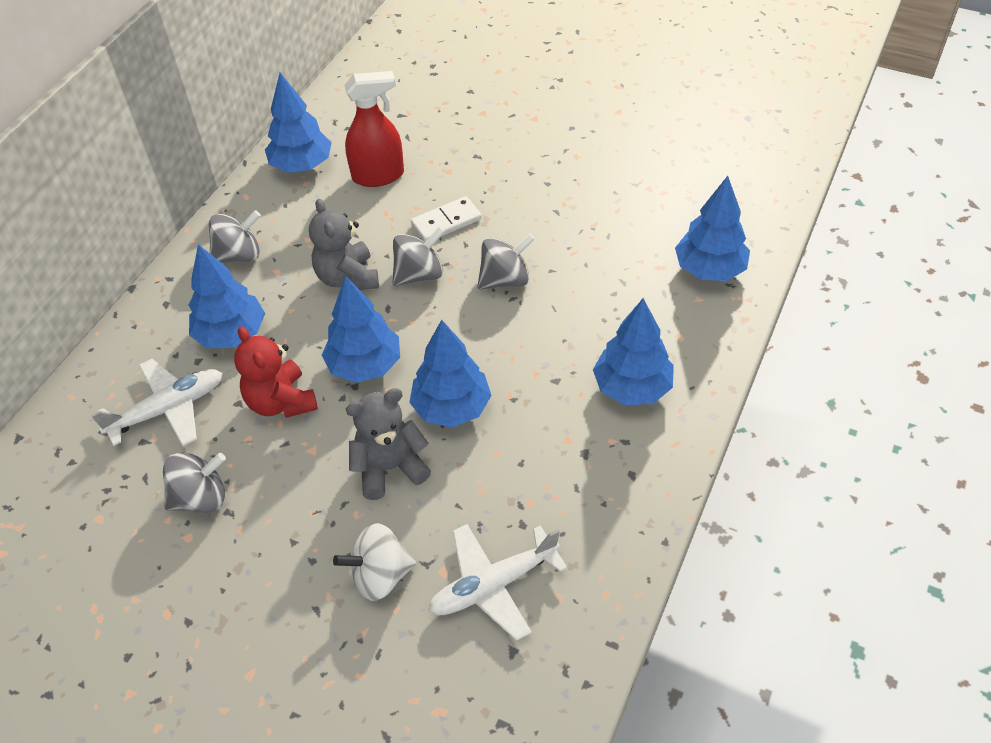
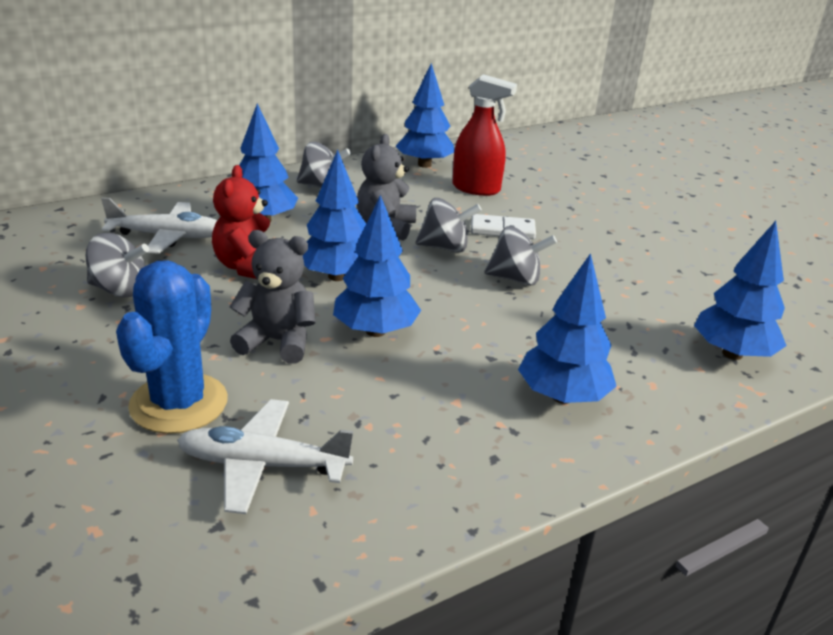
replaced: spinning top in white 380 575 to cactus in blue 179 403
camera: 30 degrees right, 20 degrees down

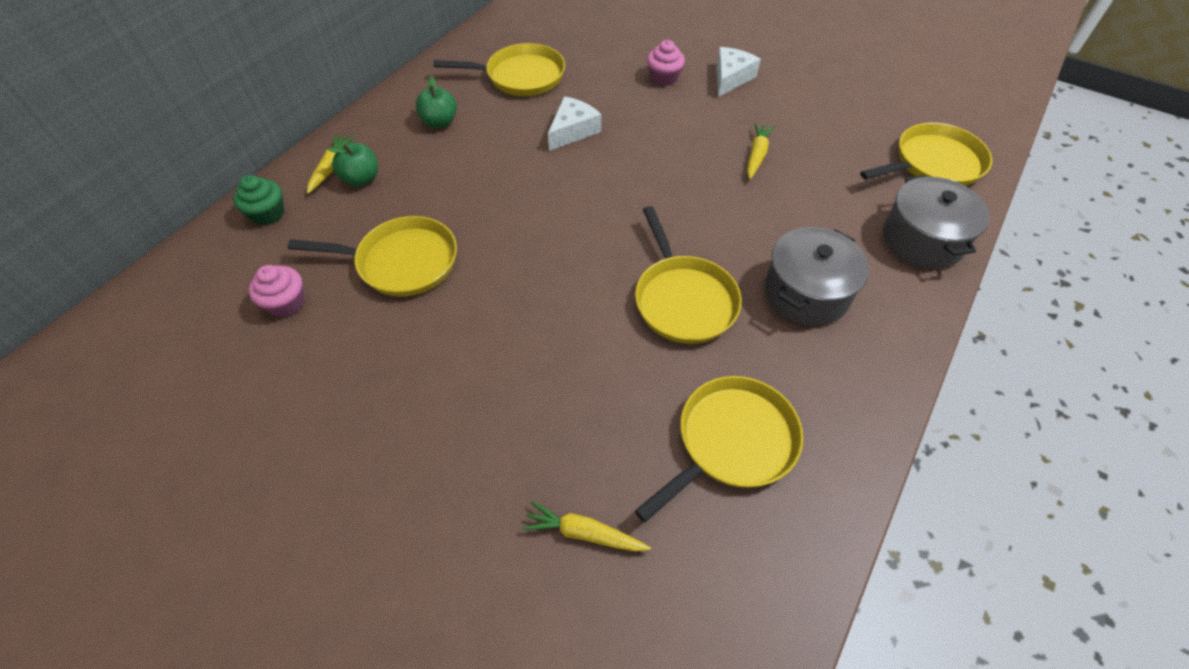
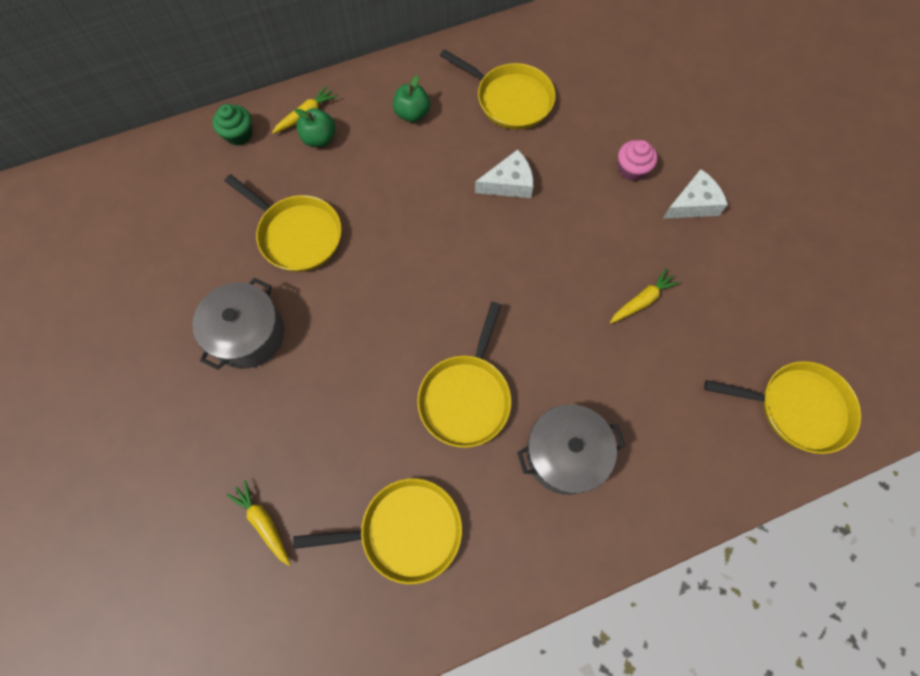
removed: cupcake in pink 286 303
moved: pot in grey 922 239 to 248 334
camera: 35 degrees right, 15 degrees up

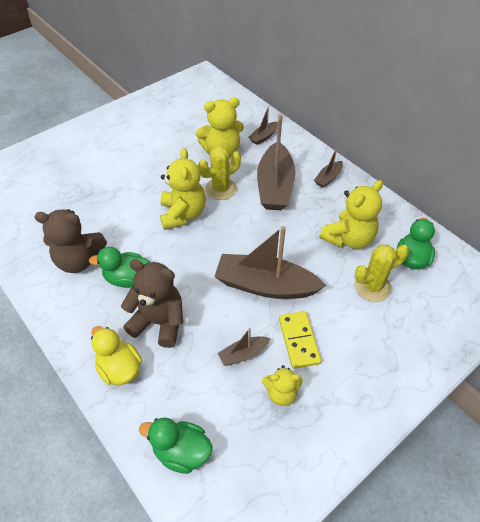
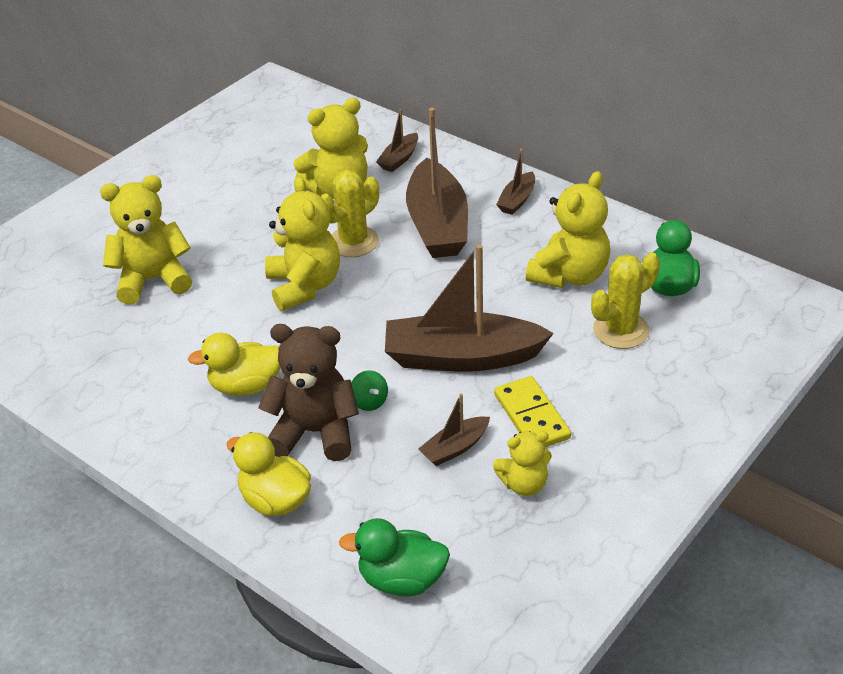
removed: teddy bear in brown 79 260
added: teddy bear in yellow 153 280; spinning top in green 369 402
recoloured: duck in green 127 278 to duck in yellow 246 386
camera: 10 degrees left, 10 degrees down

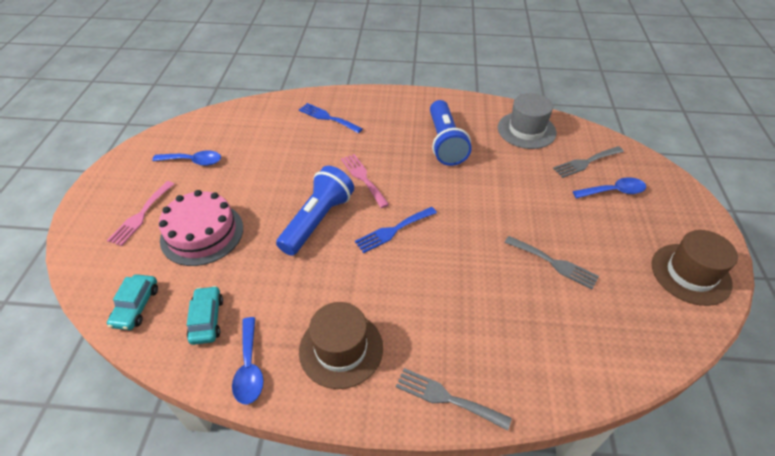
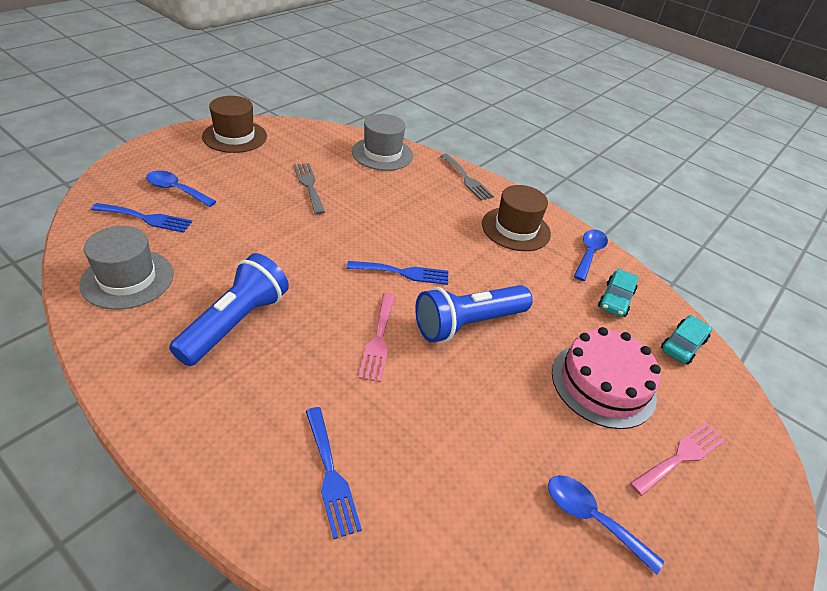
added: hat in grey 382 154
recoloured: fork in grey 586 162 to fork in blue 146 218
camera: 150 degrees left, 5 degrees down

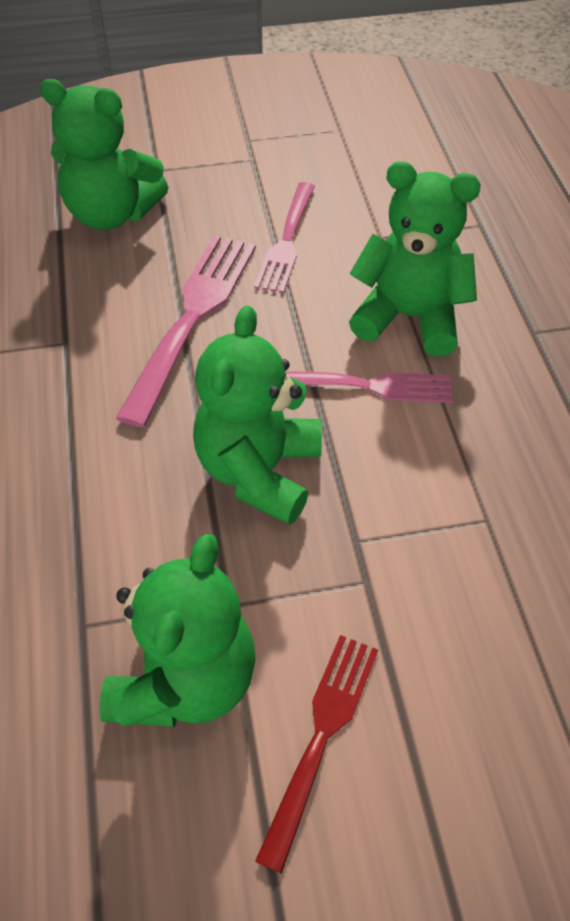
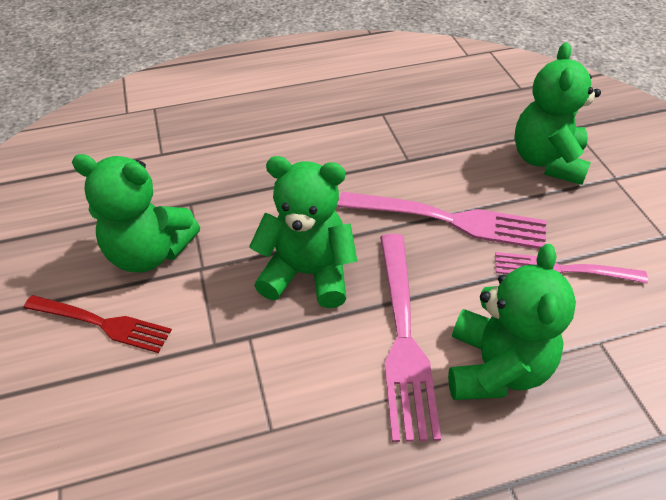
resized: fork in pink 367 386 = 403 337 x1.52
camera: 85 degrees right, 5 degrees down

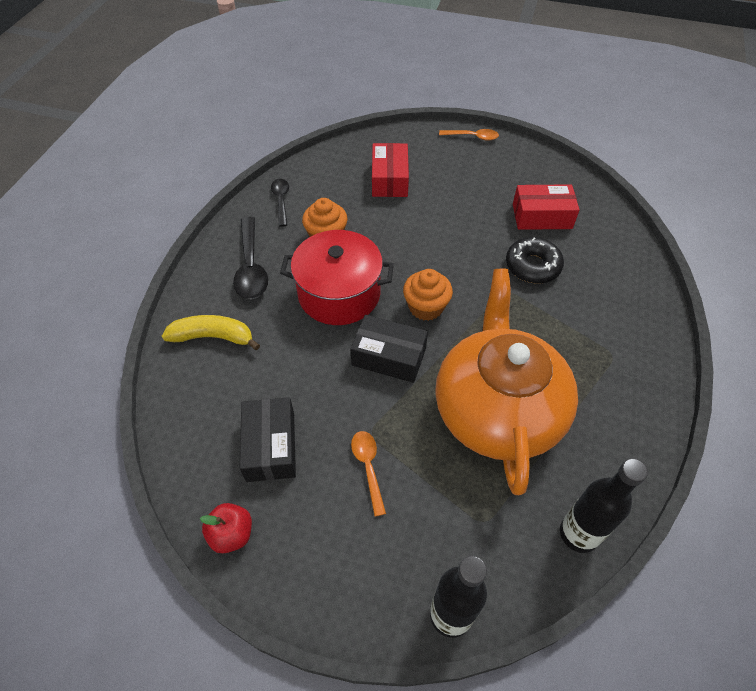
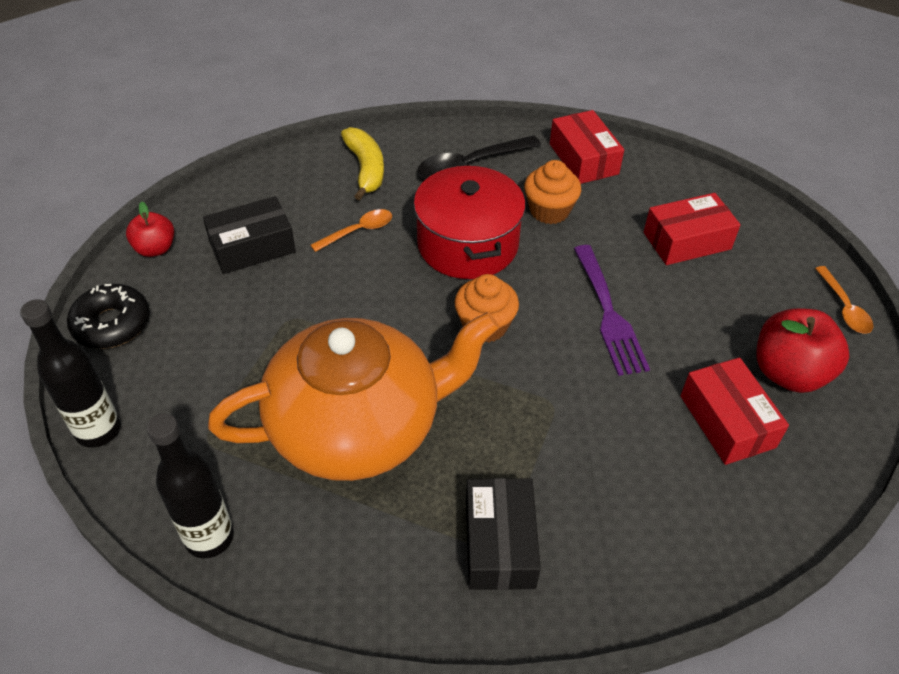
added: fork in purple 609 314; apple in red 789 373
moved: donut in black 532 266 to 112 324; spoon in orange 368 467 to 358 231; box in black 389 357 to 499 543
replaced: spoon in black 281 201 to box in red 583 159
camera: 70 degrees right, 5 degrees down

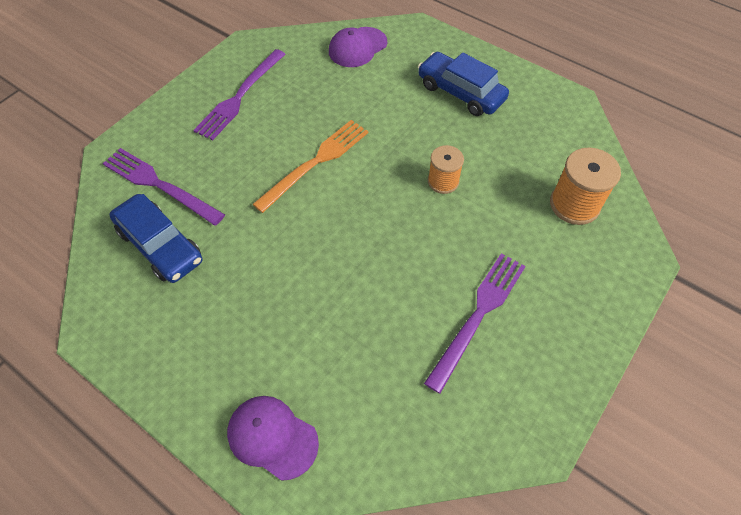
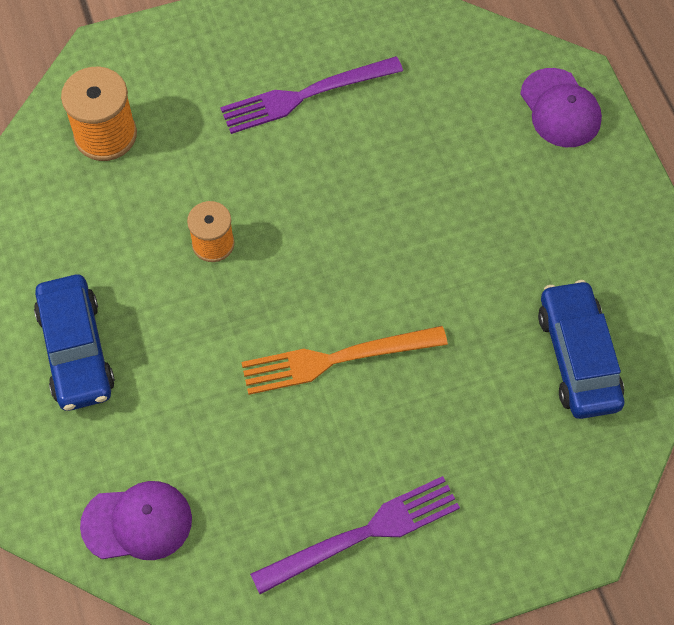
removed: fork in purple 160 185
camera: 145 degrees left, 5 degrees up

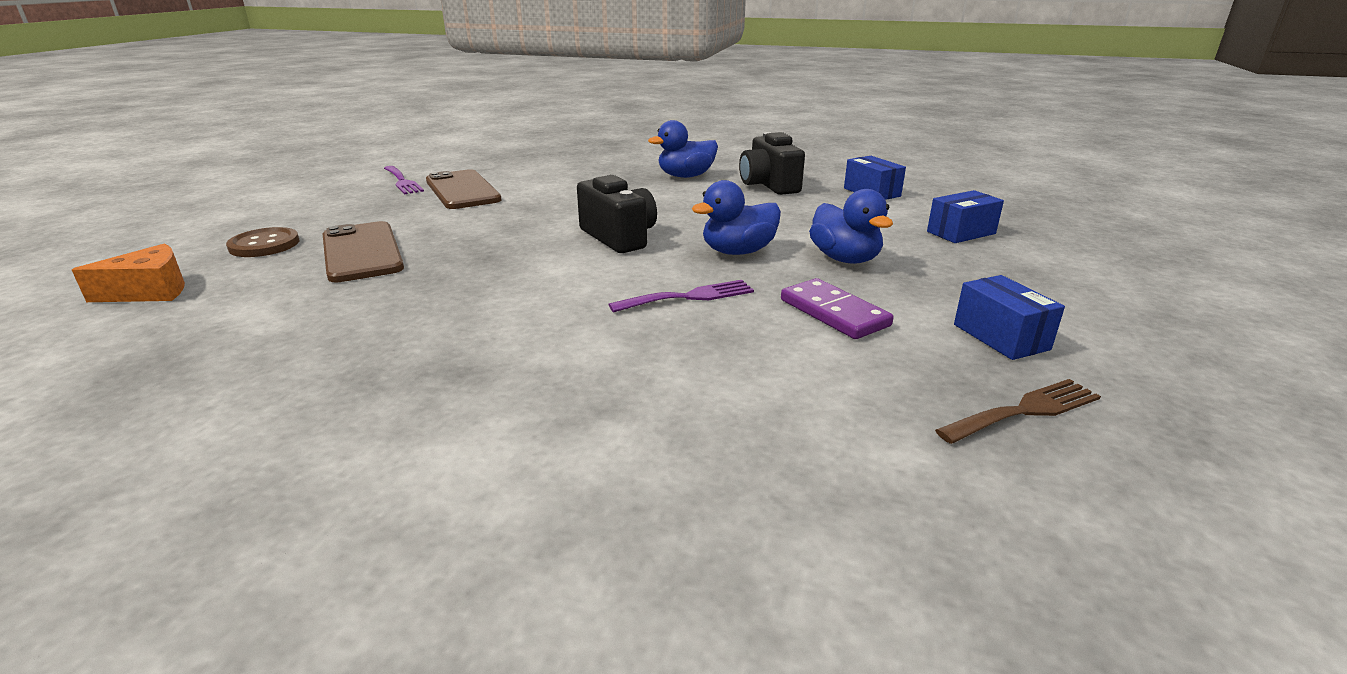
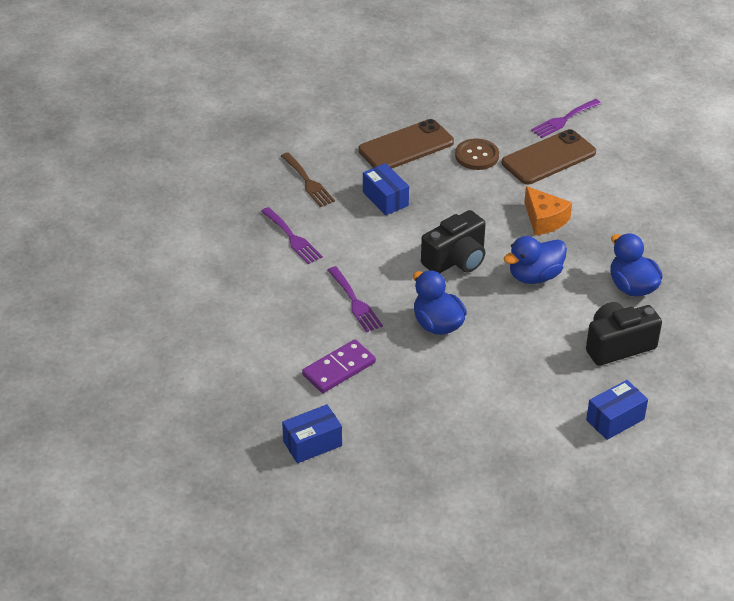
added: fork in purple 292 238
moved: fork in brown 1025 411 to 308 182; box in blue 961 232 to 385 199; button in brown 264 245 to 477 156; duck in blue 845 259 to 534 276; cheese in orange 150 291 to 544 220
camera: 85 degrees right, 15 degrees up

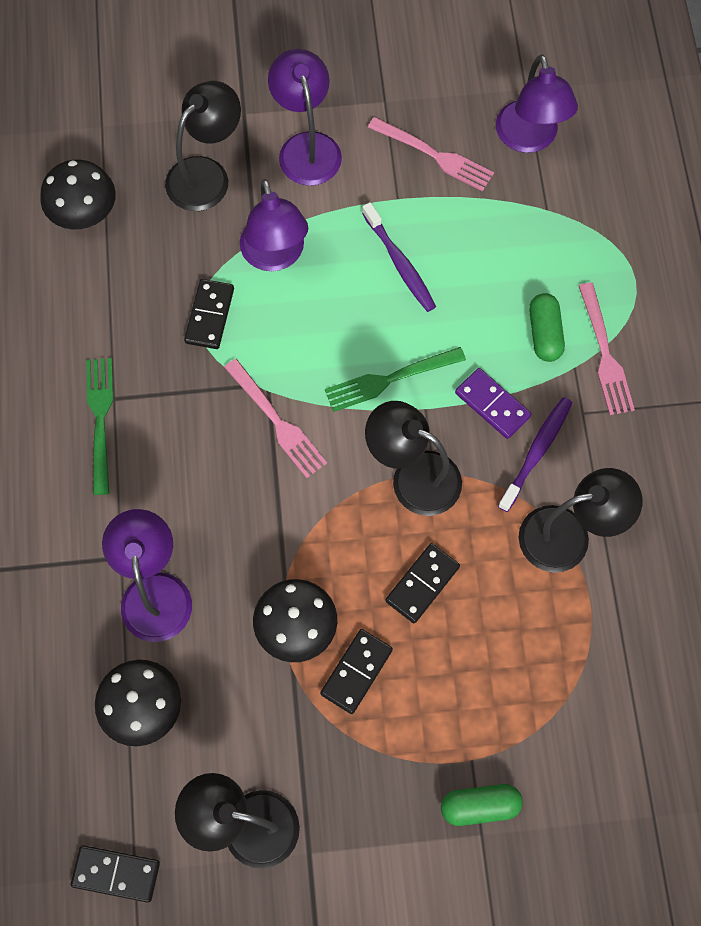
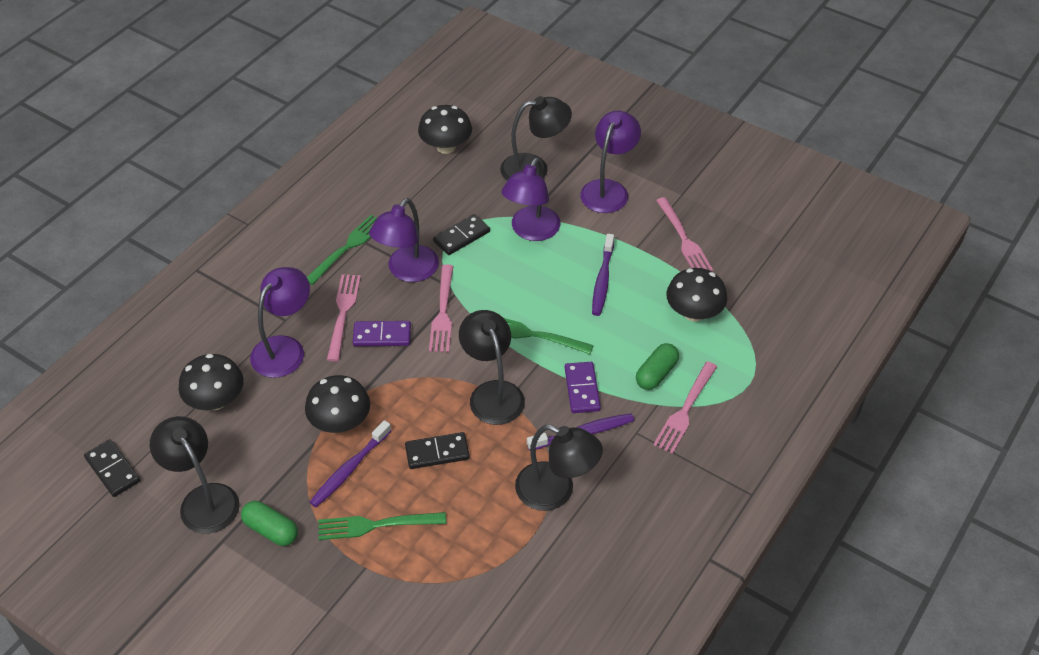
added: fork in green 376 525; fork in pink 343 313; domino in purple 382 336; mushroom in black 694 313
moved: capsule in green 480 806 to 271 530; lamp in purple 529 139 to 407 271
replaced: domino in black 356 672 to toothbrush in purple 349 469
camera: 40 degrees right, 20 degrees down

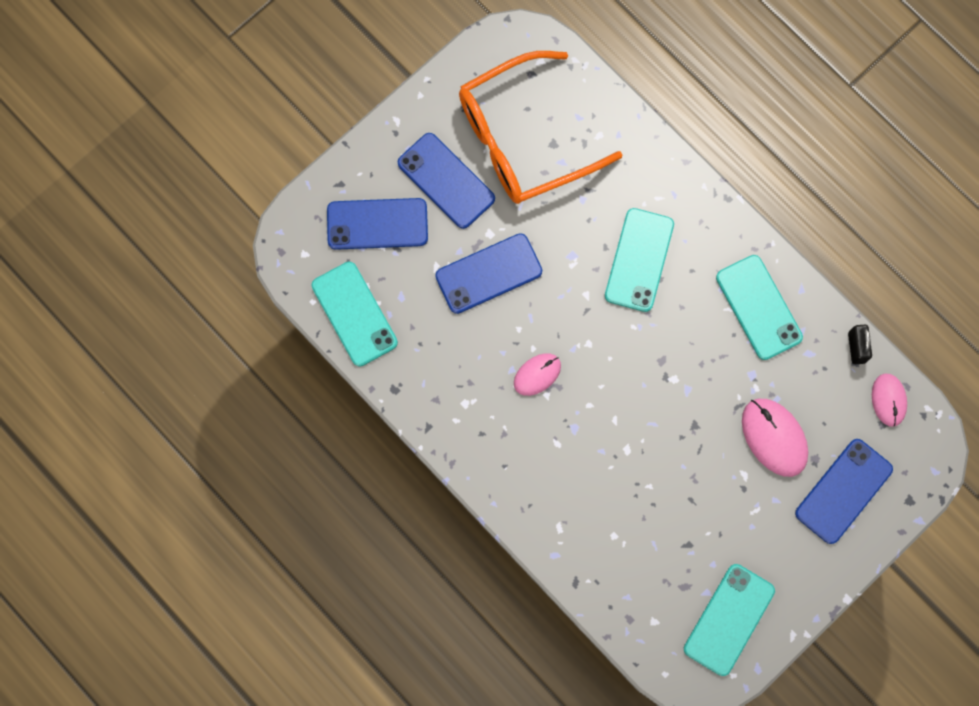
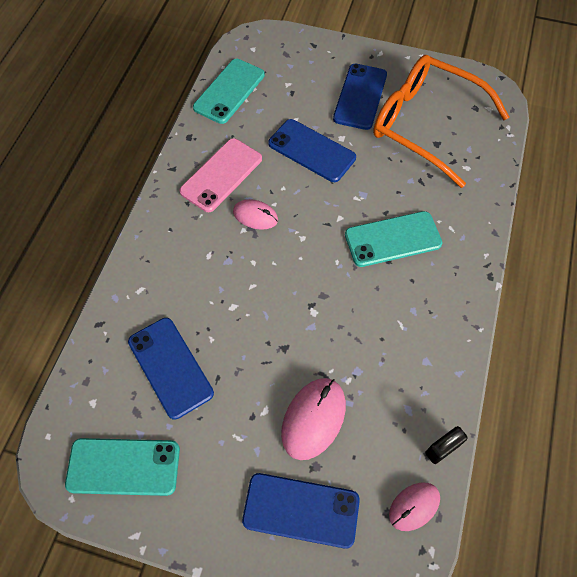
removed: phone in turquoise 758 307
added: phone in pink 221 175
moved: phone in blue 377 224 to 170 367
camera: 60 degrees right, 15 degrees down

